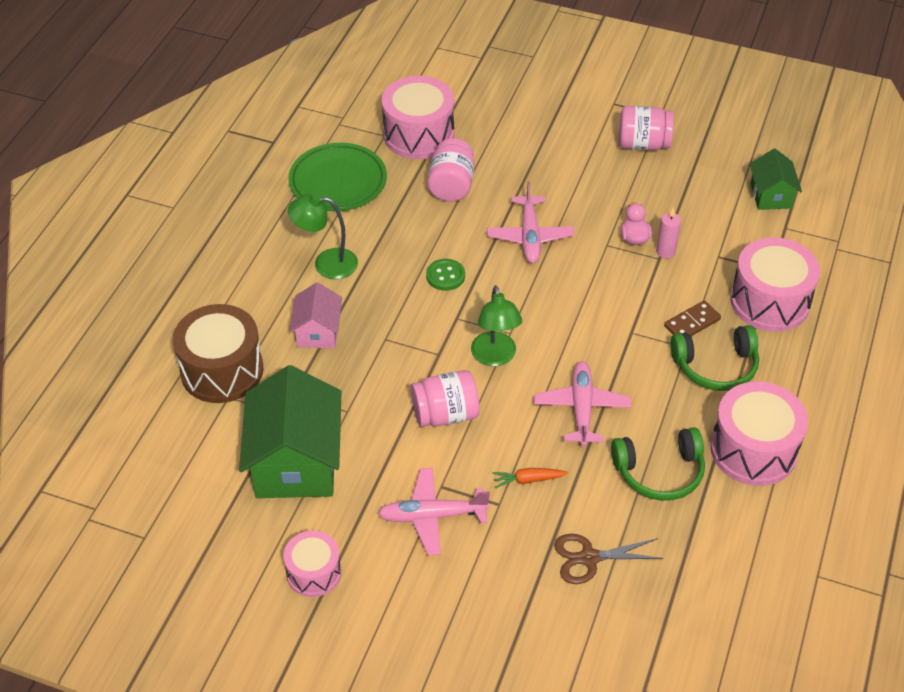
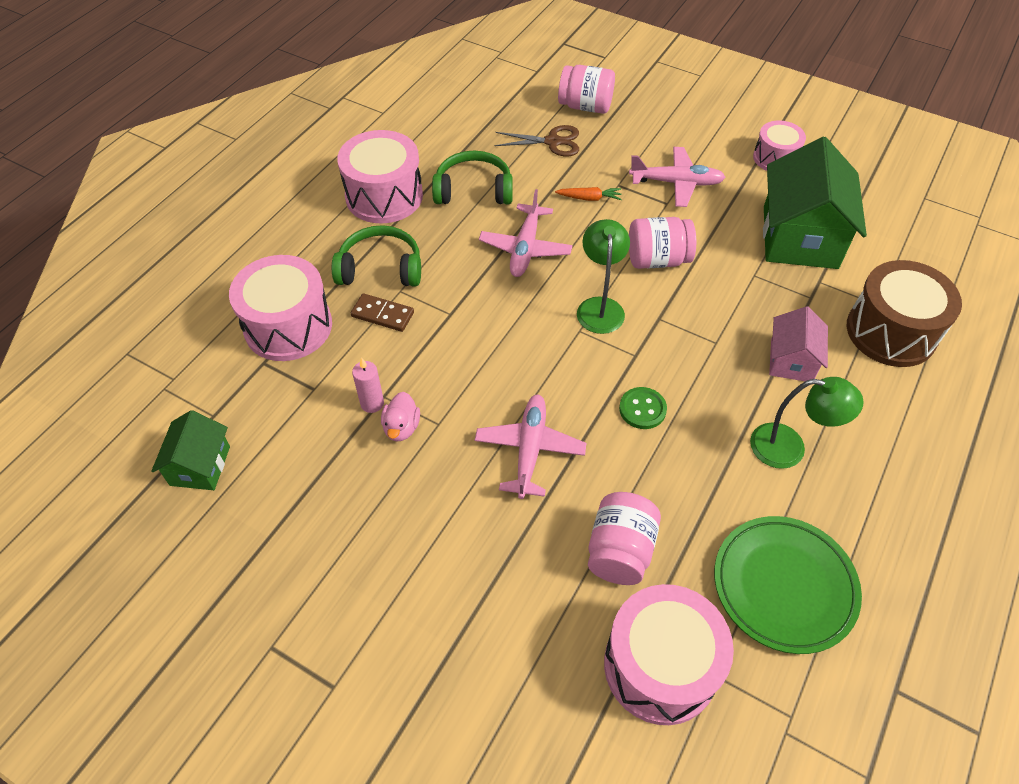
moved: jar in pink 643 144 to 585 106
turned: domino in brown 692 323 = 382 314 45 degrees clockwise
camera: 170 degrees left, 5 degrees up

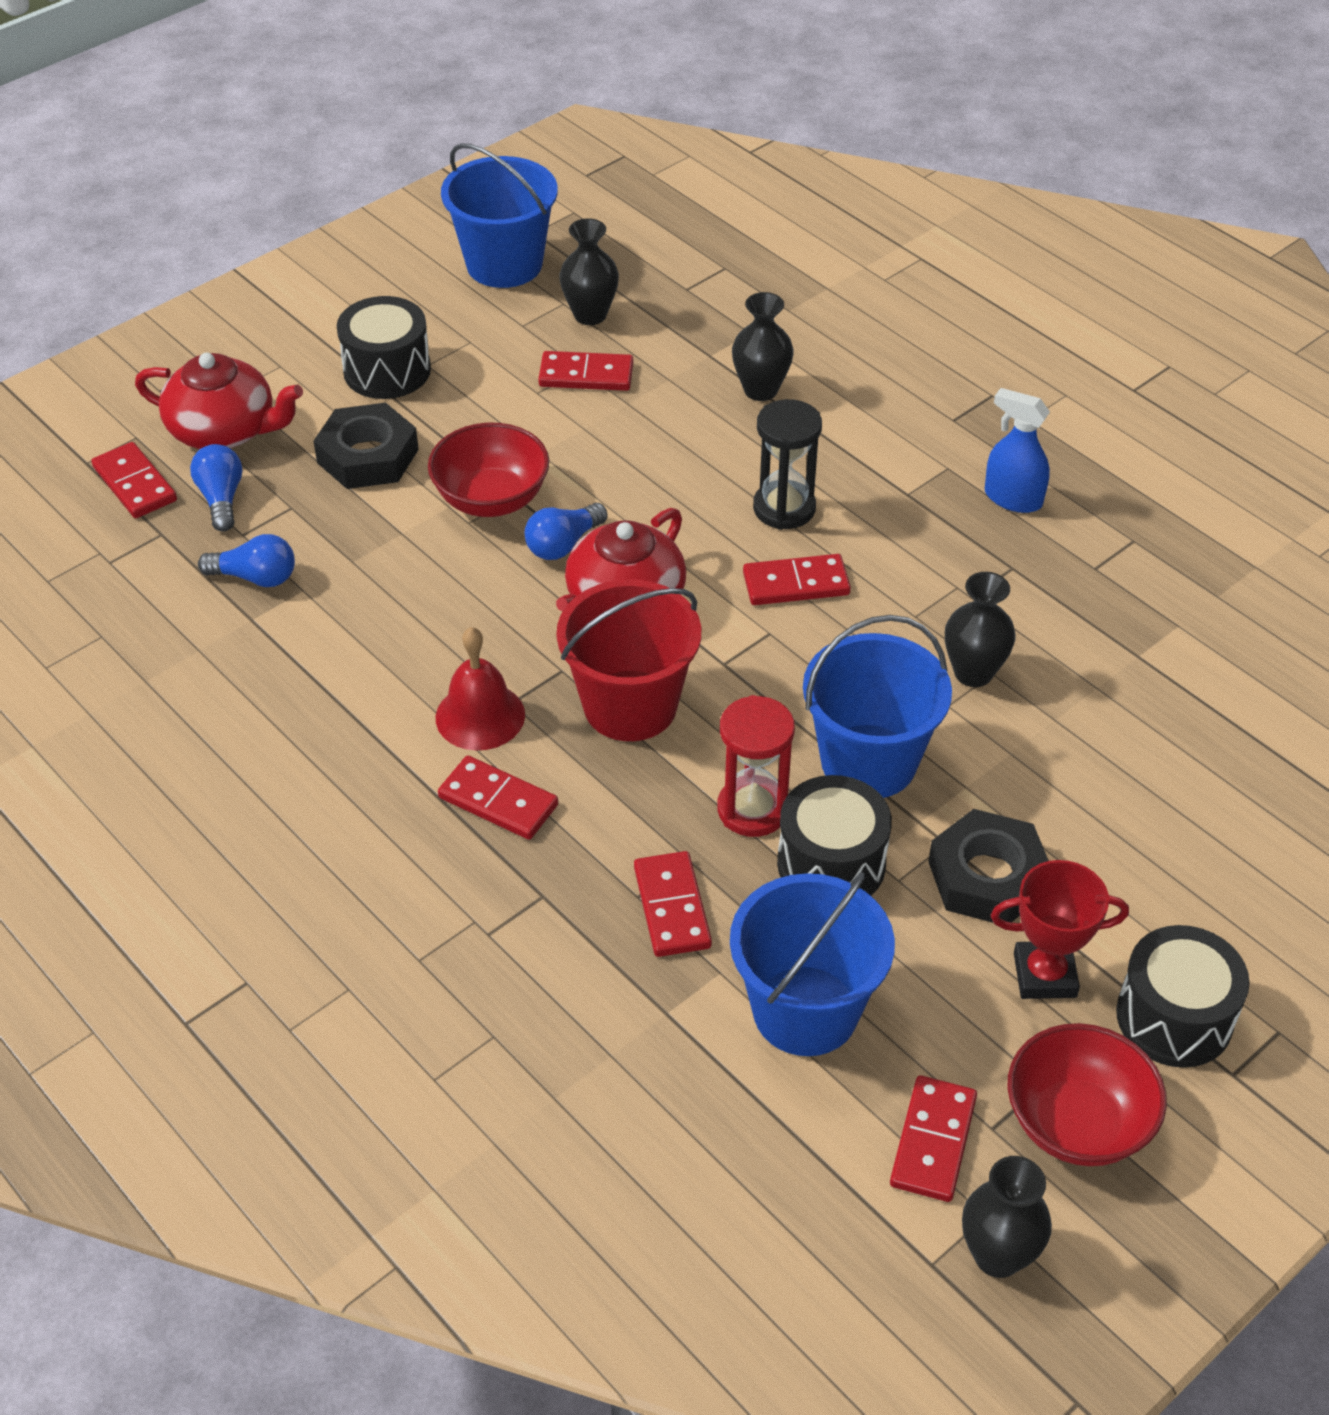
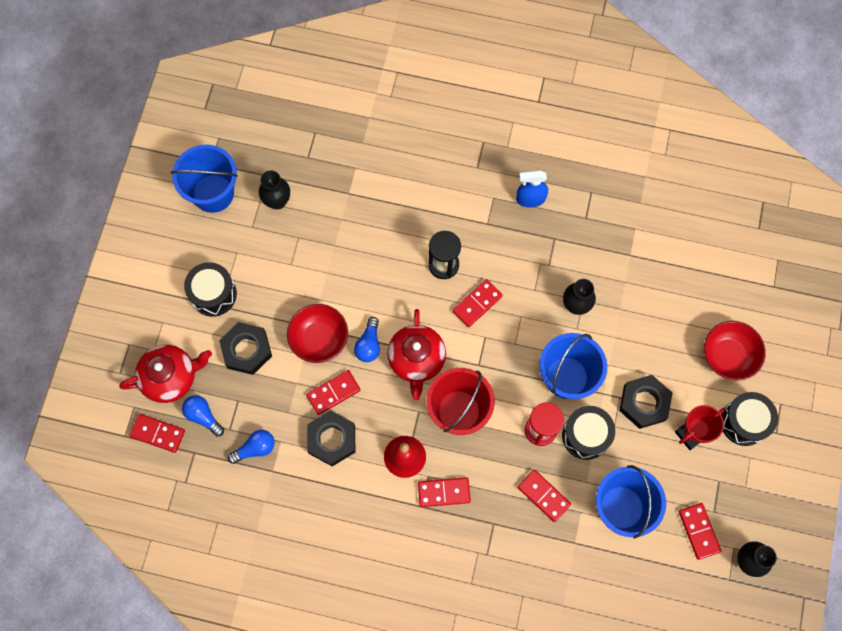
removed: vase in black 760 390
added: nut in black 331 439
moved: domino in red 586 375 to 333 393; bowl in red 1077 1123 to 727 356
camera: 35 degrees left, 25 degrees up

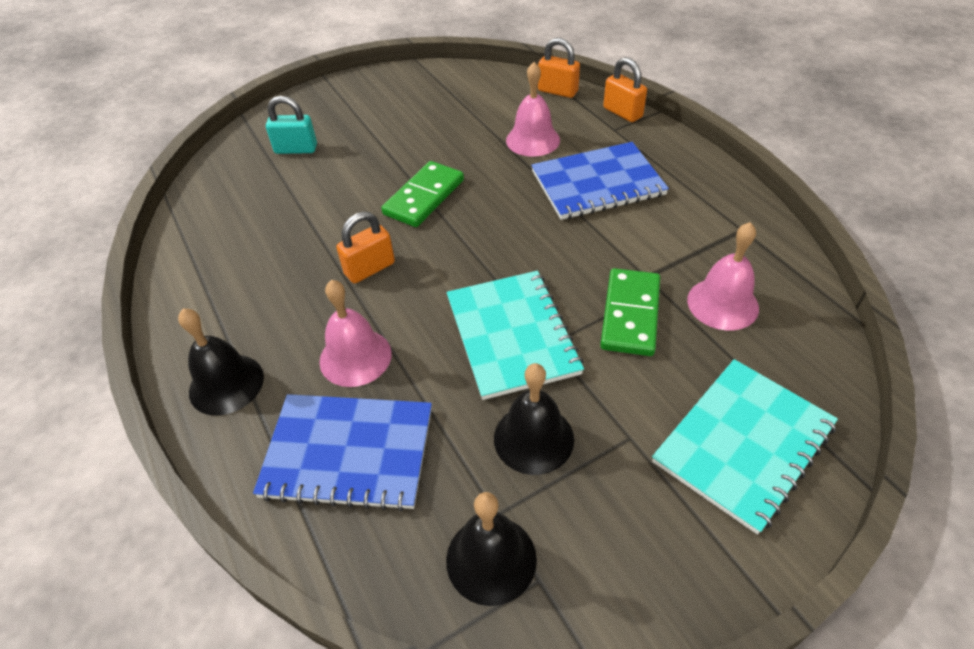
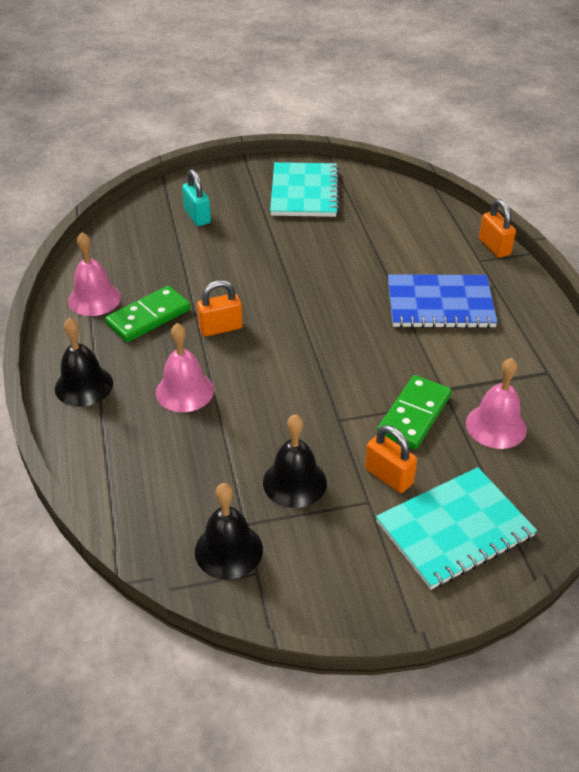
removed: notebook in blue 348 453
moved: bell in pink 533 140 to 94 299; domino in green 424 197 to 148 317; notebook in turquoise 512 335 to 304 192; padlock in orange 557 91 to 389 476
turned: padlock in turquoise 296 149 = 197 216 45 degrees clockwise
camera: 15 degrees right, 5 degrees down

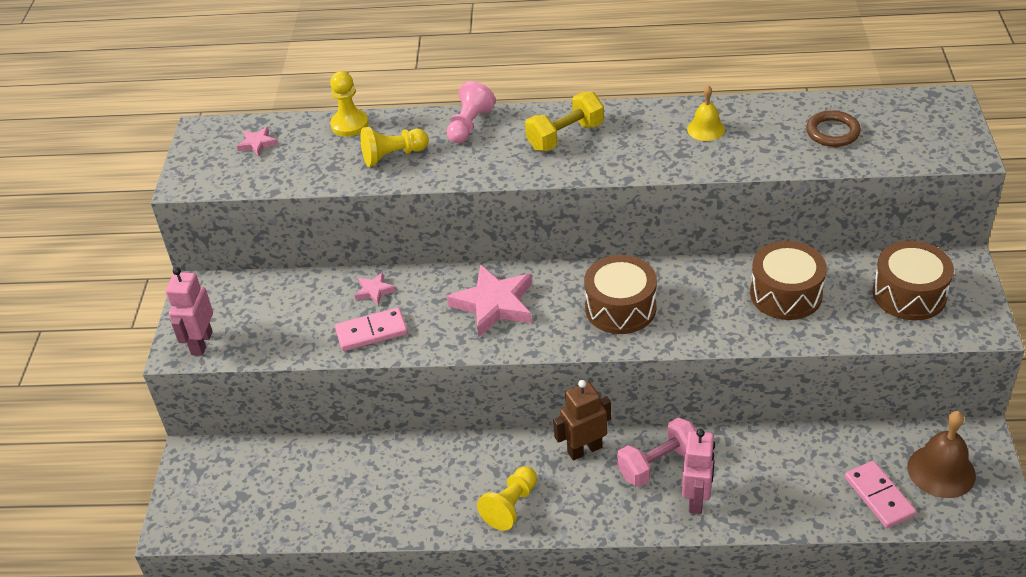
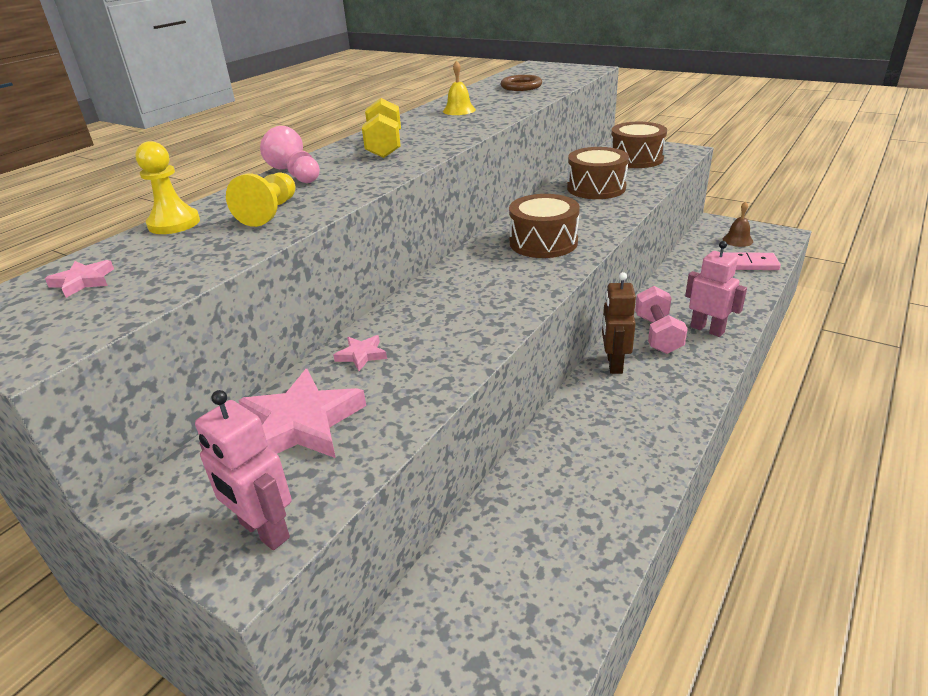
removed: domino in pink 371 332; pawn in yellow 511 506
moved: star in pink 494 304 to 302 424
resized: bell in brown 941 471 = 737 240 x0.62
camera: 60 degrees left, 10 degrees down

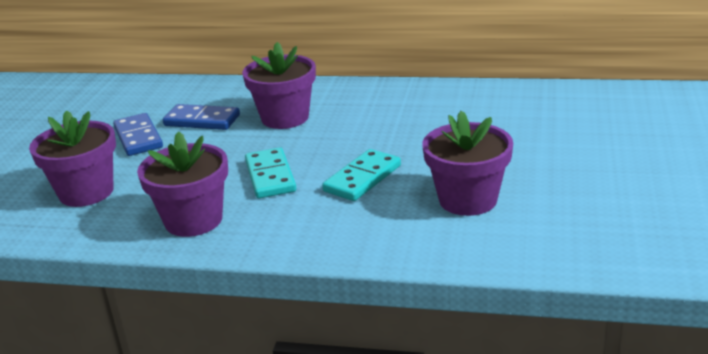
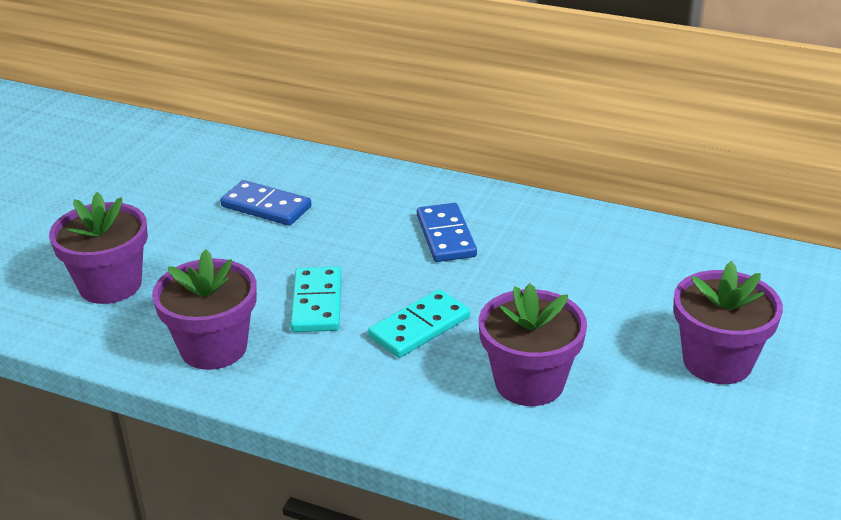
moved: domino in blue 138 137 to 445 236; flower pot in purple 285 118 to 717 361
camera: 10 degrees right, 5 degrees up

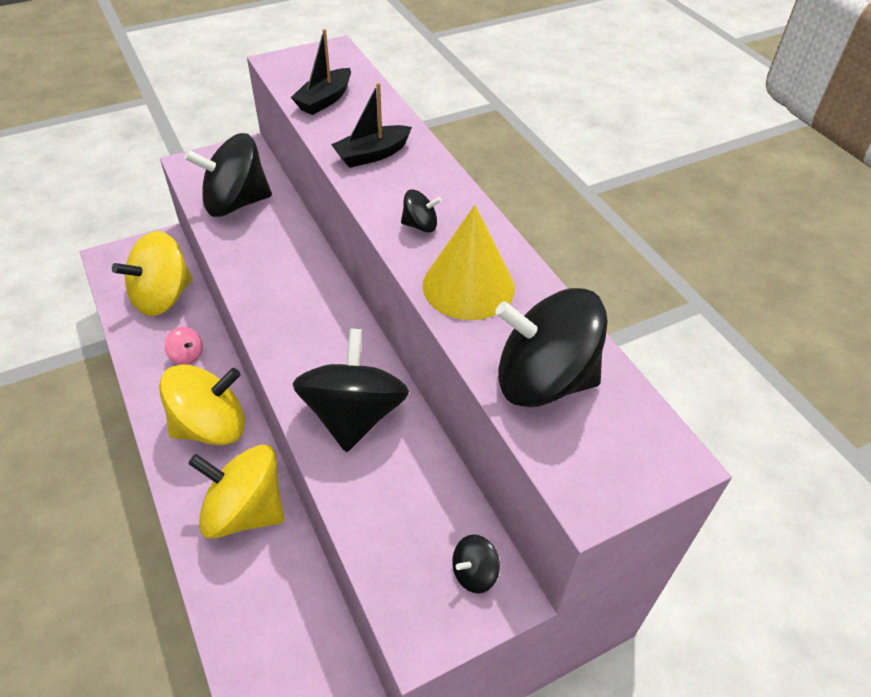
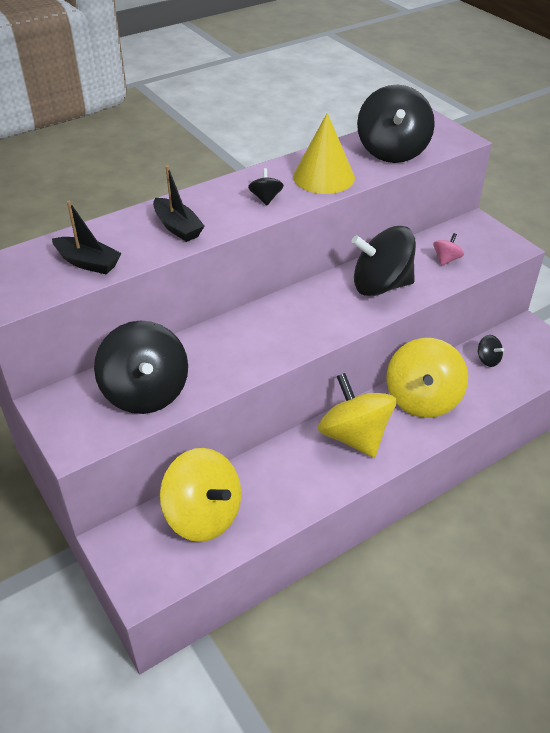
moved: spinning top in pink 187 355 to 446 259; spinning top in black 474 573 to 488 360
camera: 95 degrees left, 5 degrees down

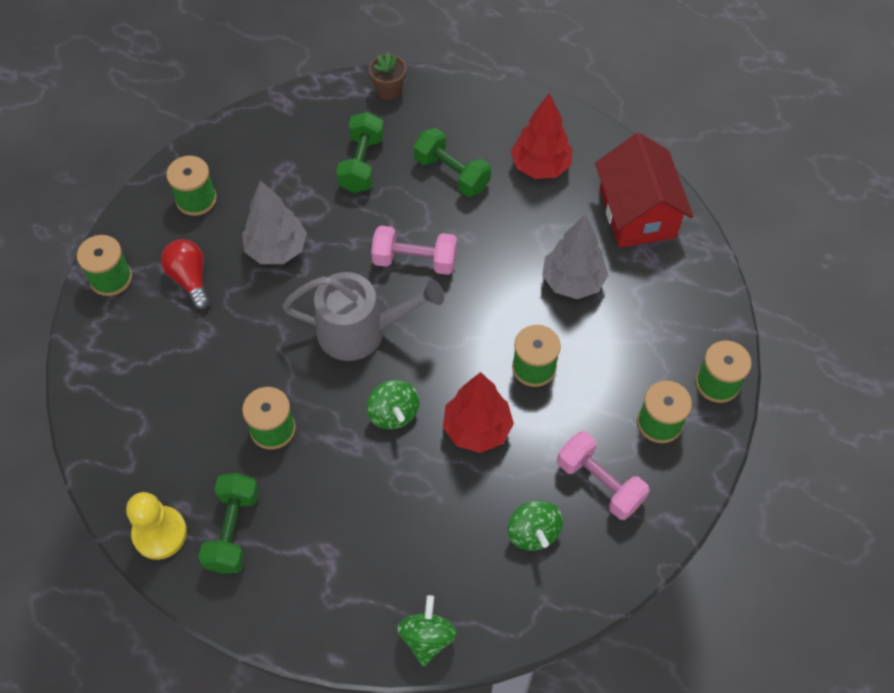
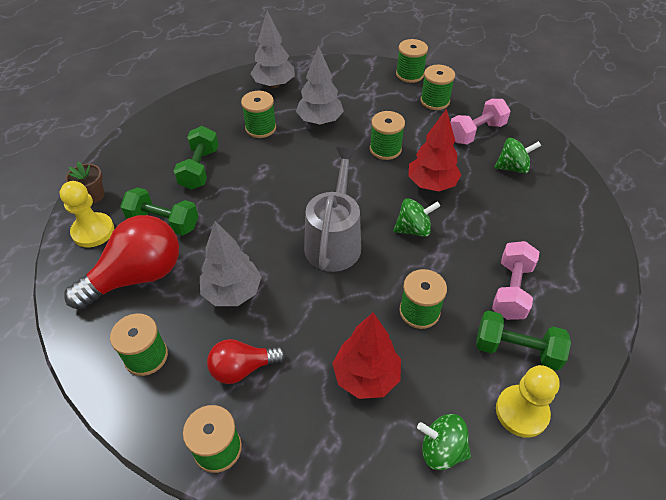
added: pawn in yellow 93 231; light bulb in red 137 276; spool in green 260 128
moved: tree in red 540 167 to 366 376; spinning top in green 427 637 to 441 450; dumbbell in pink 415 260 to 511 290
replaced: house in red 637 213 to tree in grey 274 85
turned: dumbbell in green 451 173 = 200 169 45 degrees counterclockwise
camera: 80 degrees left, 10 degrees down

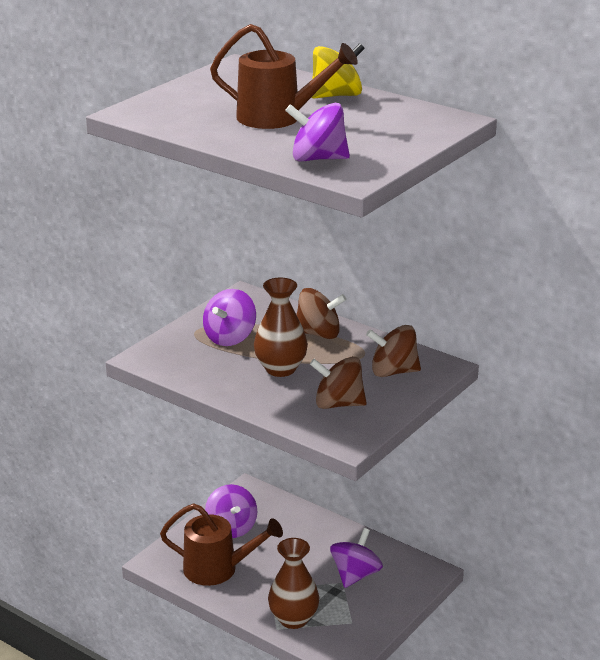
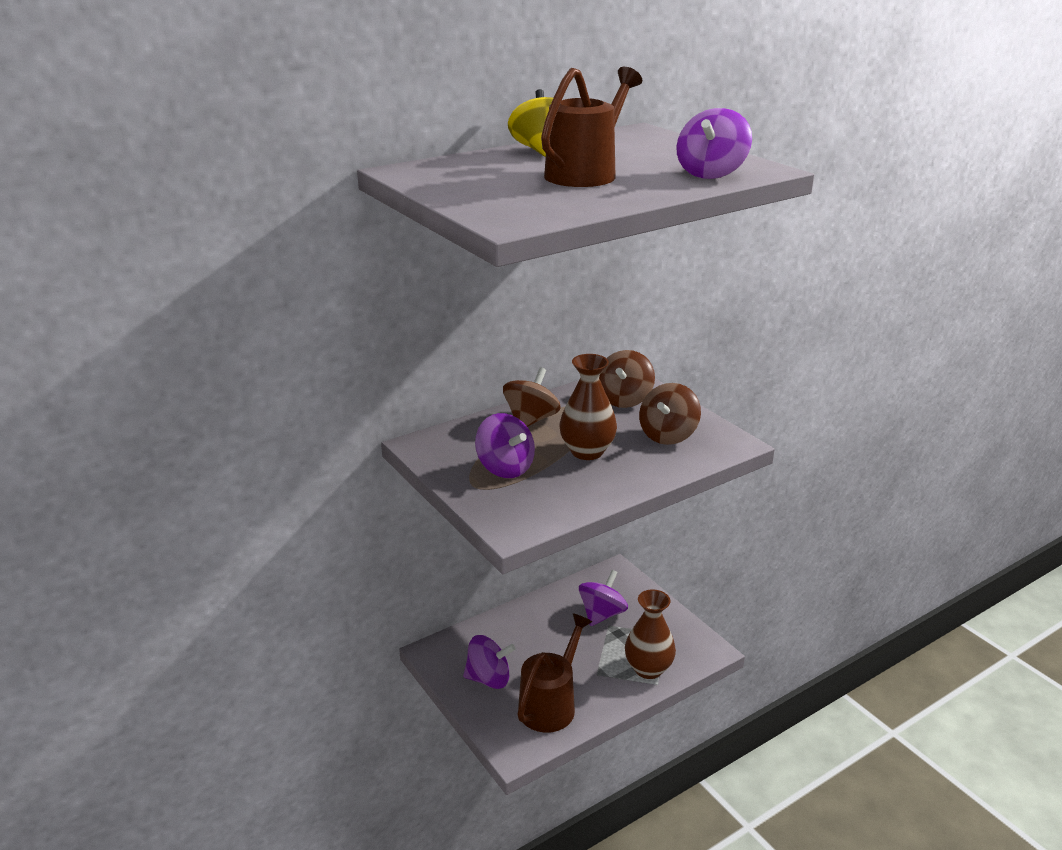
turned: spinning top in purple 355 575 = 602 614 75 degrees clockwise
camera: 70 degrees left, 0 degrees up

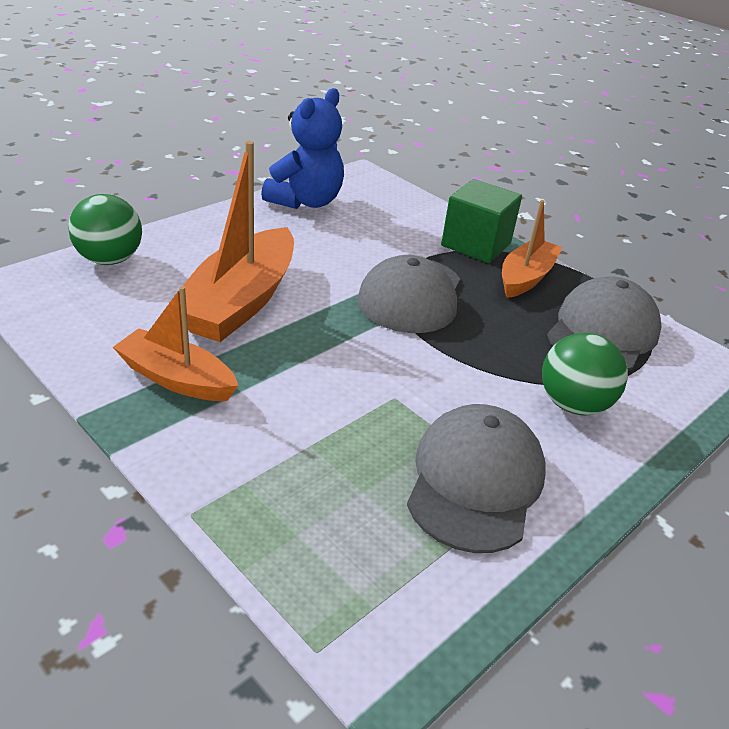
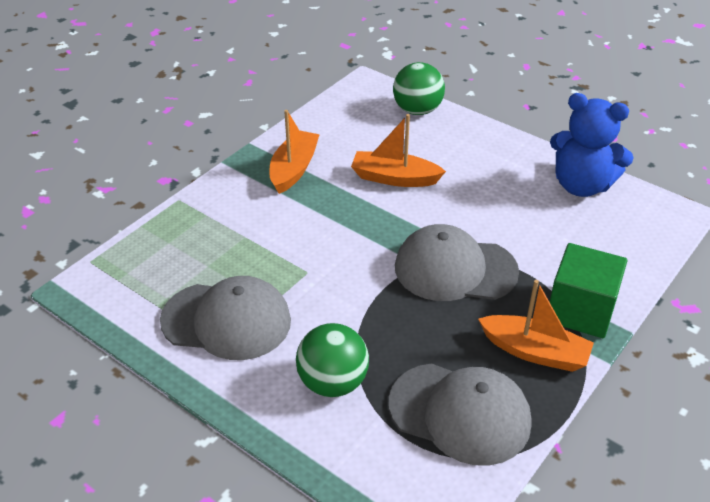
resized: boat in orange 240 301 = 395 178 x0.62
camera: 85 degrees right, 5 degrees up

